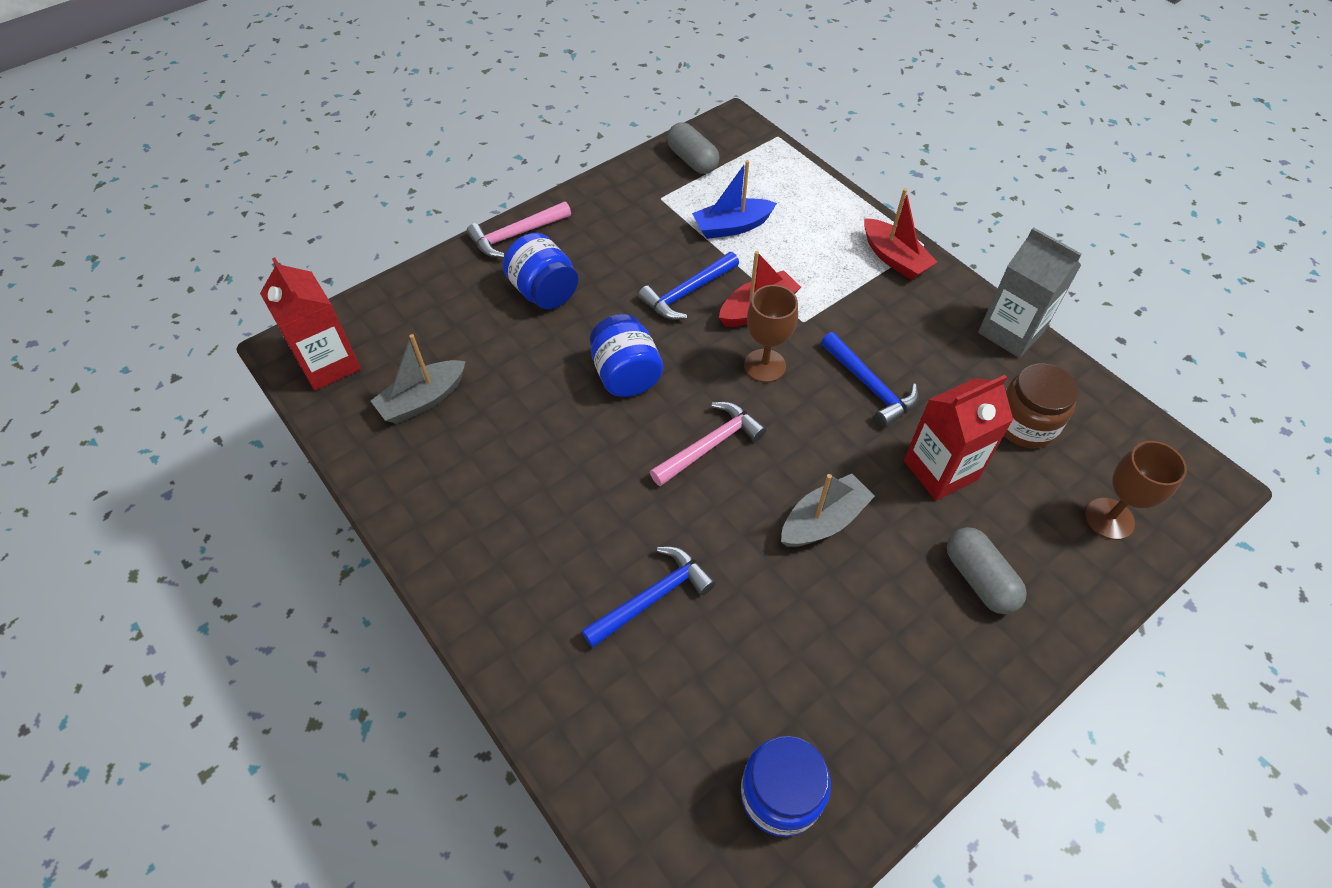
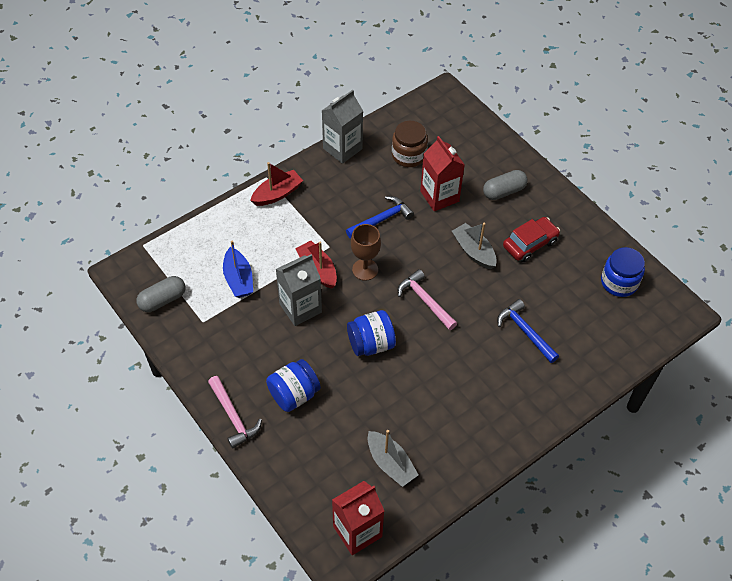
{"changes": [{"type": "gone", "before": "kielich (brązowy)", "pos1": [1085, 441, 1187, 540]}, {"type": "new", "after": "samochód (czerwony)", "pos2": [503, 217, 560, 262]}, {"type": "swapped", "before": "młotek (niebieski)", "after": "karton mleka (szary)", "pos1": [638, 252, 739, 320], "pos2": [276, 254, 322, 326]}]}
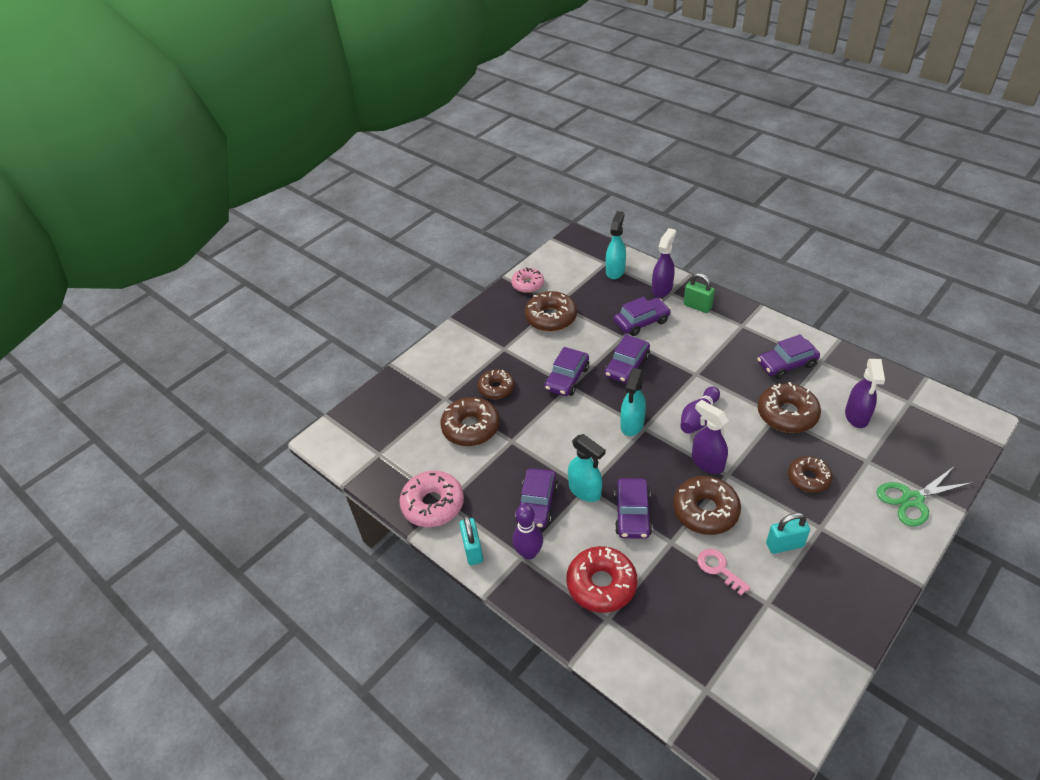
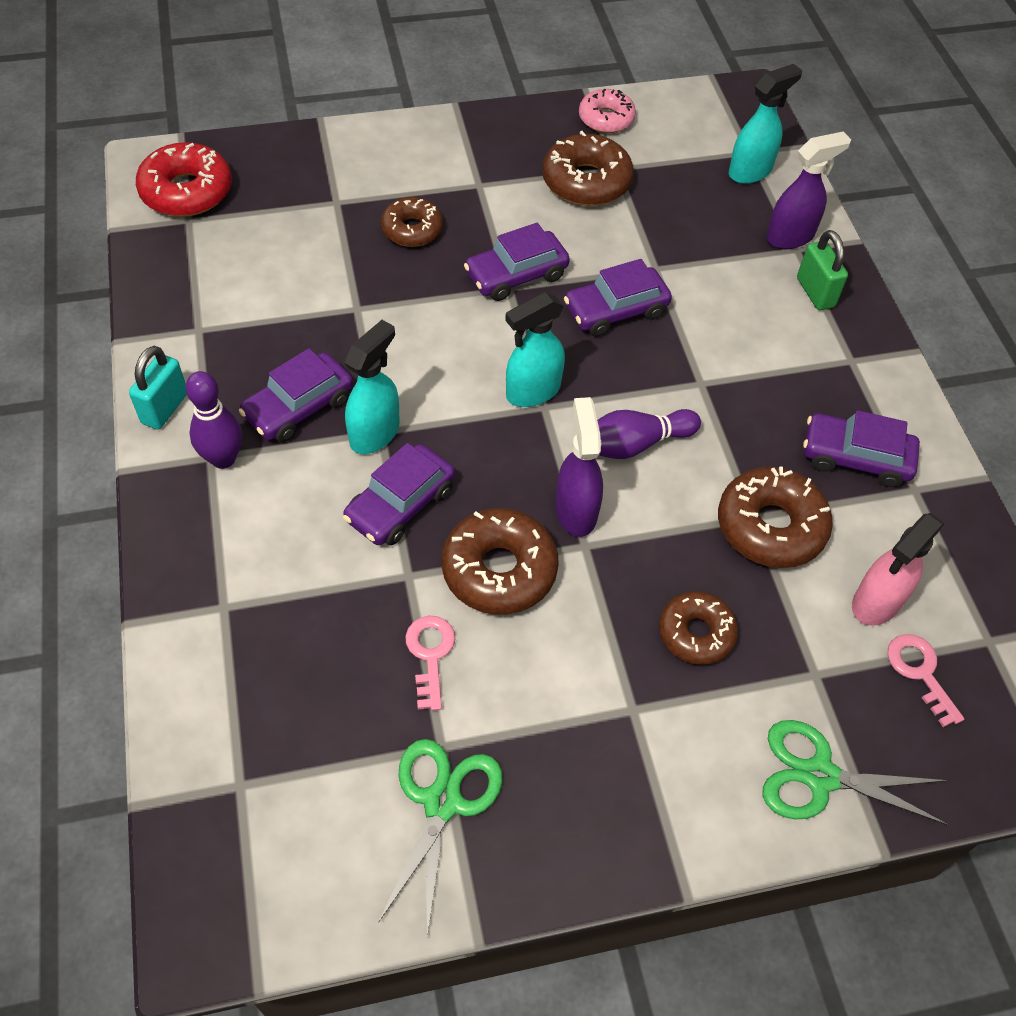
{"changes": [{"type": "gone", "before": "donut (różowy)", "pos1": [399, 471, 464, 527]}, {"type": "gone", "before": "donut (brązowy)", "pos1": [440, 397, 500, 446]}, {"type": "gone", "before": "samochód (fioletowy)", "pos1": [614, 297, 671, 336]}, {"type": "gone", "before": "kłódka (turkusowy)", "pos1": [766, 513, 810, 554]}, {"type": "new", "after": "nożyczki (zielony)", "pos2": [378, 739, 503, 937]}, {"type": "new", "after": "klucz (różowy)", "pos2": [887, 634, 964, 727]}, {"type": "shifted", "before": "donut (czerwony)", "pos1": [566, 546, 637, 613], "pos2": [136, 142, 232, 217]}, {"type": "repainted", "before": "spryskiwacz (fioletowy)", "after": "spryskiwacz (różowy)", "pos1": [845, 359, 885, 428], "pos2": [852, 513, 945, 625]}, {"type": "rotated", "before": "spryskiwacz (turkusowy)", "pos1": [568, 434, 606, 502], "pos2": [344, 320, 400, 454], "turn": -135}]}
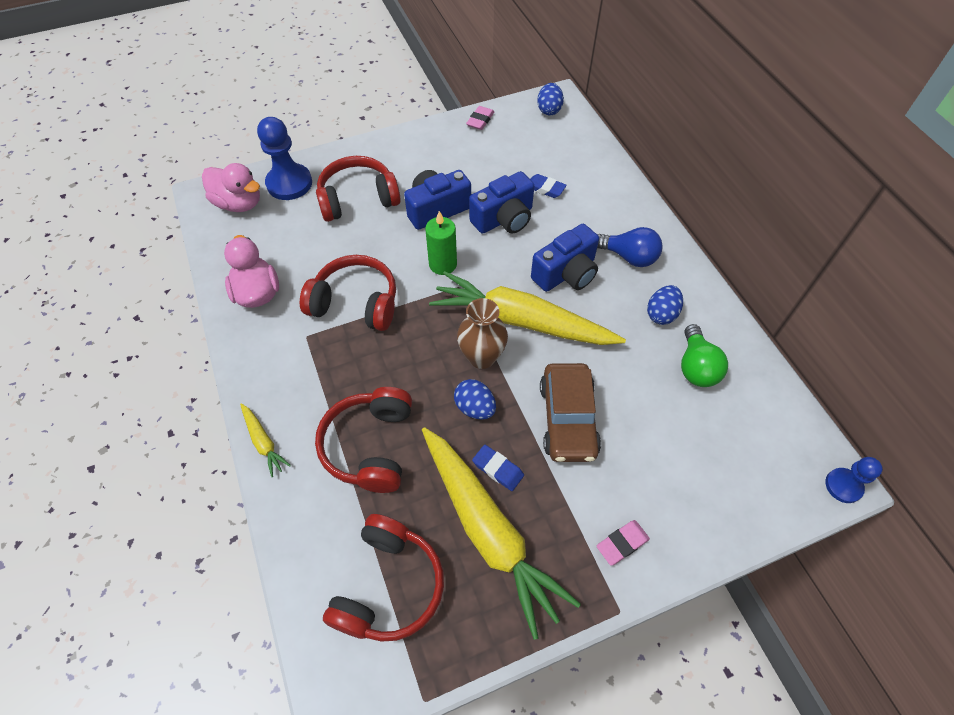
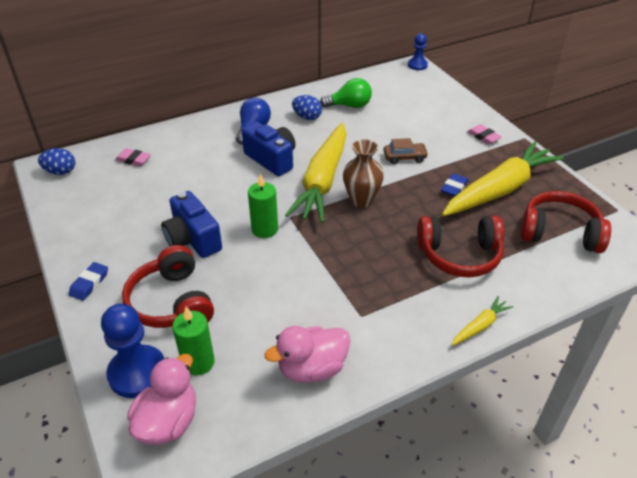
{"changes": [{"type": "gone", "before": "słuchawki (czerwony)", "pos1": [300, 255, 396, 331]}, {"type": "gone", "before": "jajko (niebieski)", "pos1": [454, 379, 496, 420]}, {"type": "gone", "before": "aparat fotograficzny (niebieski)", "pos1": [469, 171, 534, 234]}, {"type": "new", "after": "świeca (zielony)", "pos2": [172, 307, 215, 376]}, {"type": "shifted", "before": "gumka do mazania (różowy)", "pos1": [466, 106, 494, 130], "pos2": [115, 148, 151, 166]}, {"type": "shifted", "before": "gumka do mazania (niebieski)", "pos1": [530, 174, 567, 198], "pos2": [69, 262, 108, 301]}, {"type": "scaled", "before": "samochód (brązowy)", "pos1": [540, 363, 601, 462], "pos2": [383, 138, 428, 164], "scale": 0.57}]}
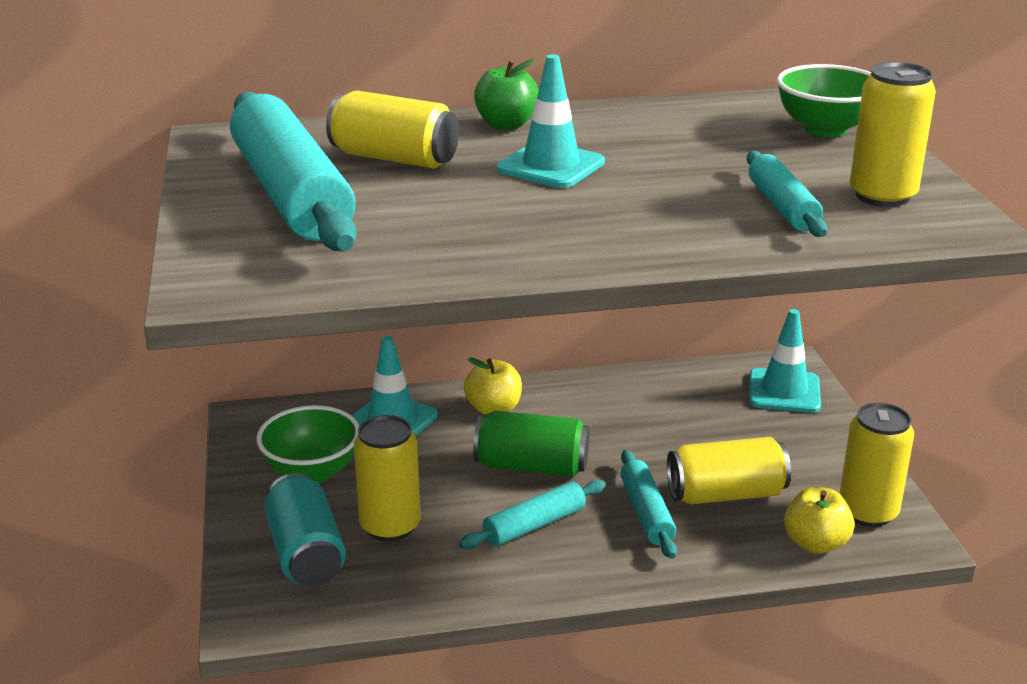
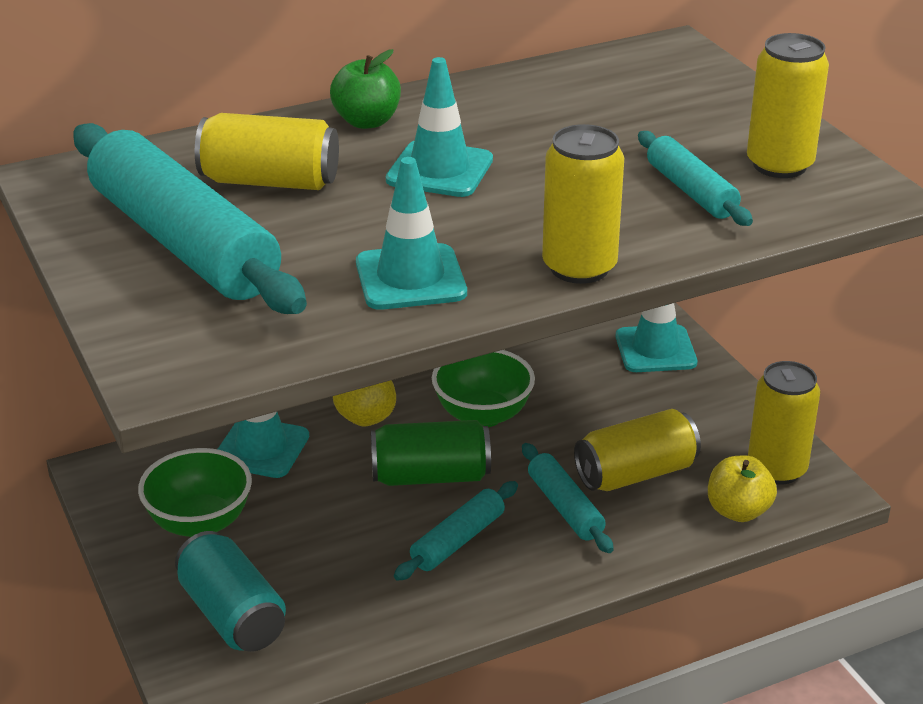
{"changes": [{"type": "new", "after": "pachołek (turkusowy)", "pos2": [356, 157, 467, 310]}, {"type": "shifted", "before": "puszka (żółty)", "pos1": [354, 415, 421, 541], "pos2": [542, 124, 624, 284]}, {"type": "shifted", "before": "miska (zielony)", "pos1": [777, 64, 871, 137], "pos2": [432, 350, 535, 427]}]}
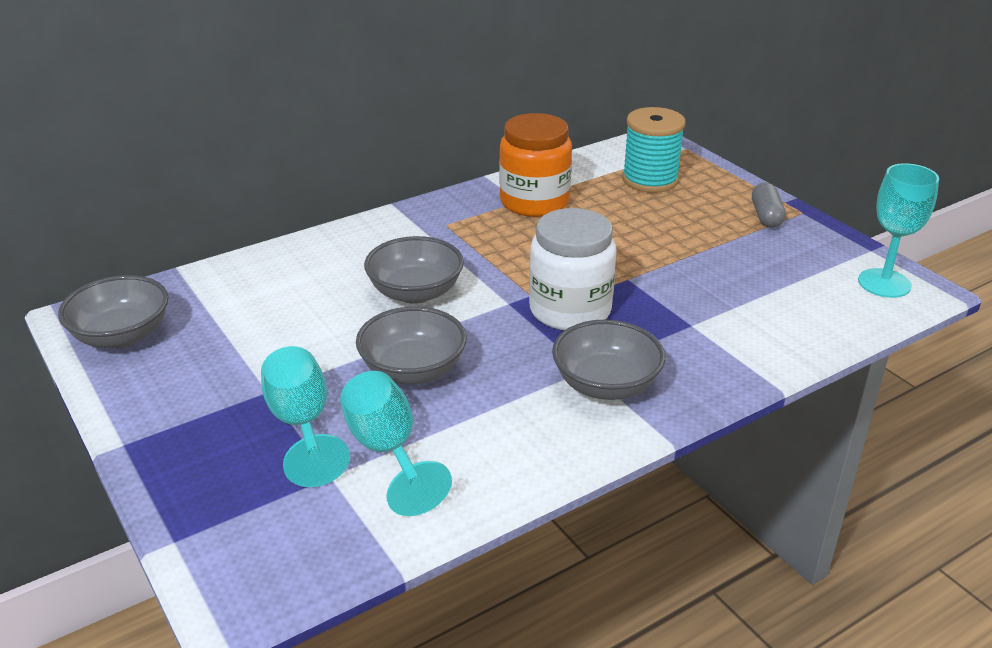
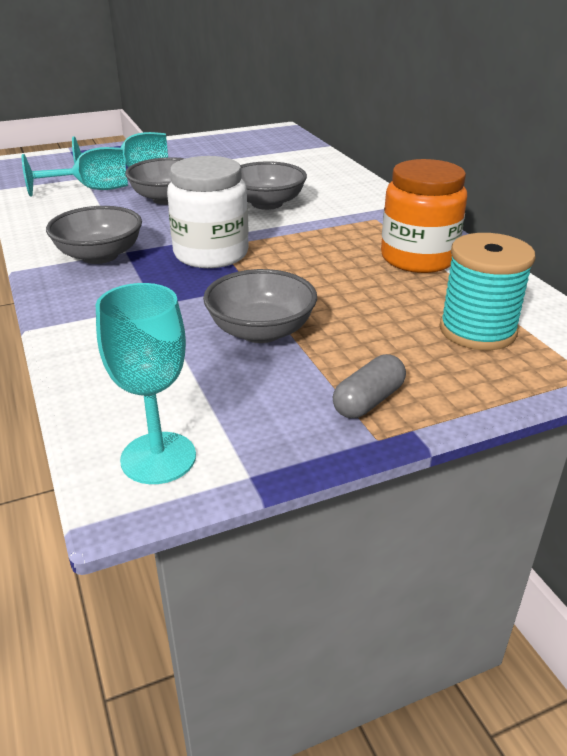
{"changes": [{"type": "shifted", "before": "miska (szary)", "pos1": [58, 275, 169, 348], "pos2": [203, 269, 317, 343]}, {"type": "rotated", "before": "kapsułka (szary)", "pos1": [752, 183, 786, 228], "pos2": [333, 354, 406, 418], "turn": -60}]}
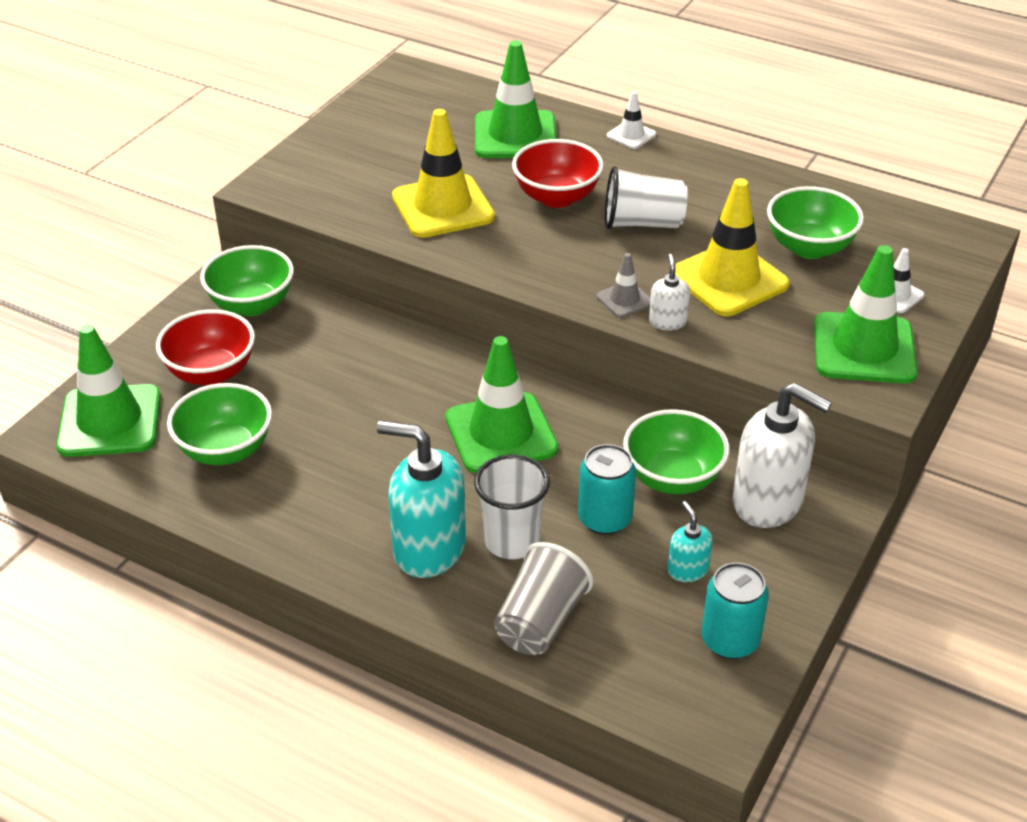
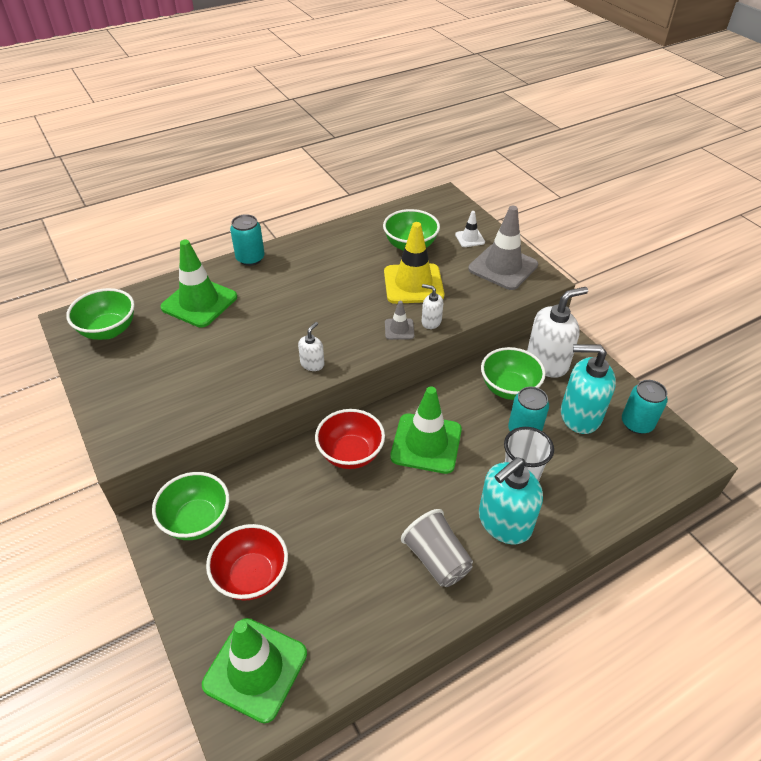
{"changes": [{"type": "gone", "before": "pachołek (żółty)", "pos1": [392, 109, 495, 238]}, {"type": "gone", "before": "szklanka (biały)", "pos1": [605, 166, 688, 229]}, {"type": "new", "after": "dozownik mydła (biały)", "pos2": [298, 322, 325, 371]}, {"type": "shifted", "before": "miska (zielony)", "pos1": [167, 383, 272, 465], "pos2": [66, 288, 135, 340]}, {"type": "shifted", "before": "szklanka (szary)", "pos1": [494, 542, 593, 655], "pos2": [401, 509, 473, 587]}, {"type": "shifted", "before": "miska (czerwony)", "pos1": [512, 139, 604, 208], "pos2": [315, 409, 385, 469]}, {"type": "swapped", "before": "pachołek (biały)", "after": "puszka (turkusowy)", "pos1": [607, 91, 656, 149], "pos2": [230, 214, 265, 266]}, {"type": "repainted", "before": "pachołek (zielony)", "after": "pachołek (szary)", "pos1": [814, 245, 917, 384], "pos2": [468, 206, 538, 290]}, {"type": "scaled", "before": "dozownik mydła (turkusowy)", "pos1": [668, 501, 713, 582], "pos2": [561, 344, 616, 434], "scale": 2.08}]}
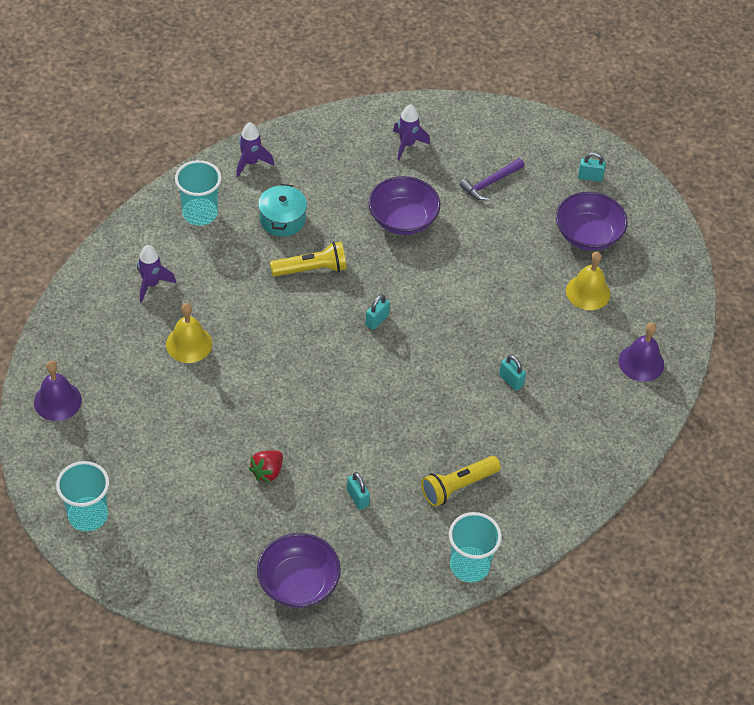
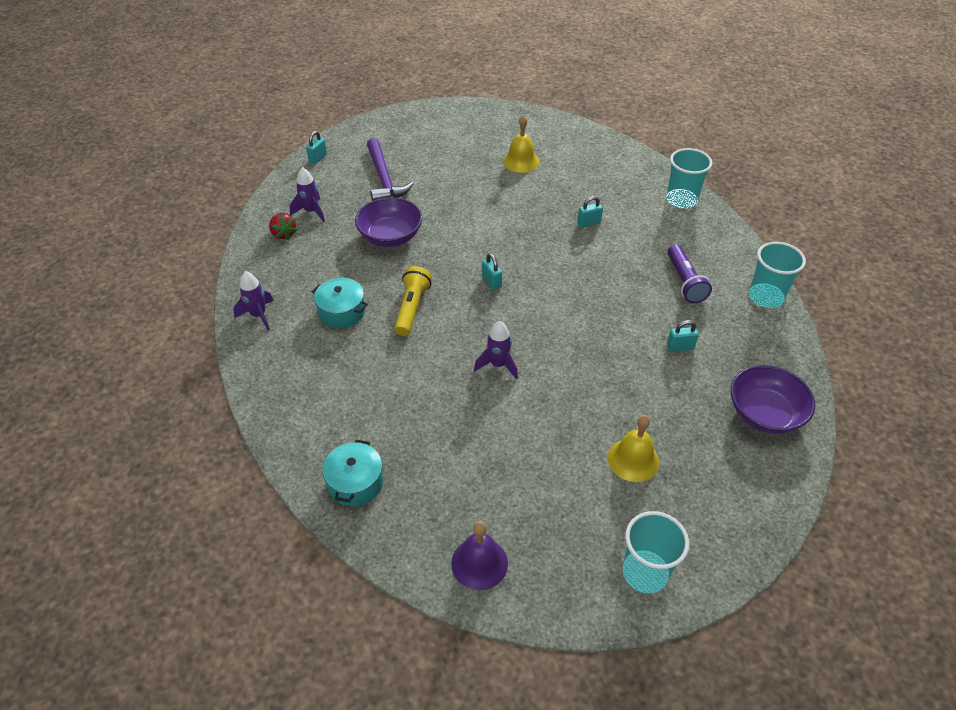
{"changes": [{"type": "gone", "before": "miska (fioletowy)", "pos1": [556, 192, 628, 251]}, {"type": "gone", "before": "dzwonek (fioletowy)", "pos1": [619, 323, 664, 382]}, {"type": "new", "after": "garnek (turkusowy)", "pos2": [322, 440, 383, 506]}, {"type": "shifted", "before": "rakieta (fioletowy)", "pos1": [137, 245, 176, 303], "pos2": [474, 321, 518, 379]}, {"type": "shifted", "before": "dzwonek (żółty)", "pos1": [166, 303, 212, 363], "pos2": [608, 415, 660, 482]}, {"type": "shifted", "before": "szklanka (turkusowy)", "pos1": [175, 160, 221, 225], "pos2": [667, 148, 712, 209]}, {"type": "shifted", "before": "truskawka (czerwony)", "pos1": [249, 450, 283, 483], "pos2": [269, 213, 297, 240]}, {"type": "shifted", "before": "kłódka (turkusowy)", "pos1": [578, 152, 606, 182], "pos2": [306, 131, 327, 164]}, {"type": "repainted", "before": "latarka (żółty)", "after": "latarka (fioletowy)", "pos1": [421, 456, 501, 507], "pos2": [667, 244, 712, 303]}, {"type": "scaled", "before": "młotek (fioletowy)", "pos1": [459, 158, 524, 200], "pos2": [367, 138, 414, 201], "scale": 1.52}]}
